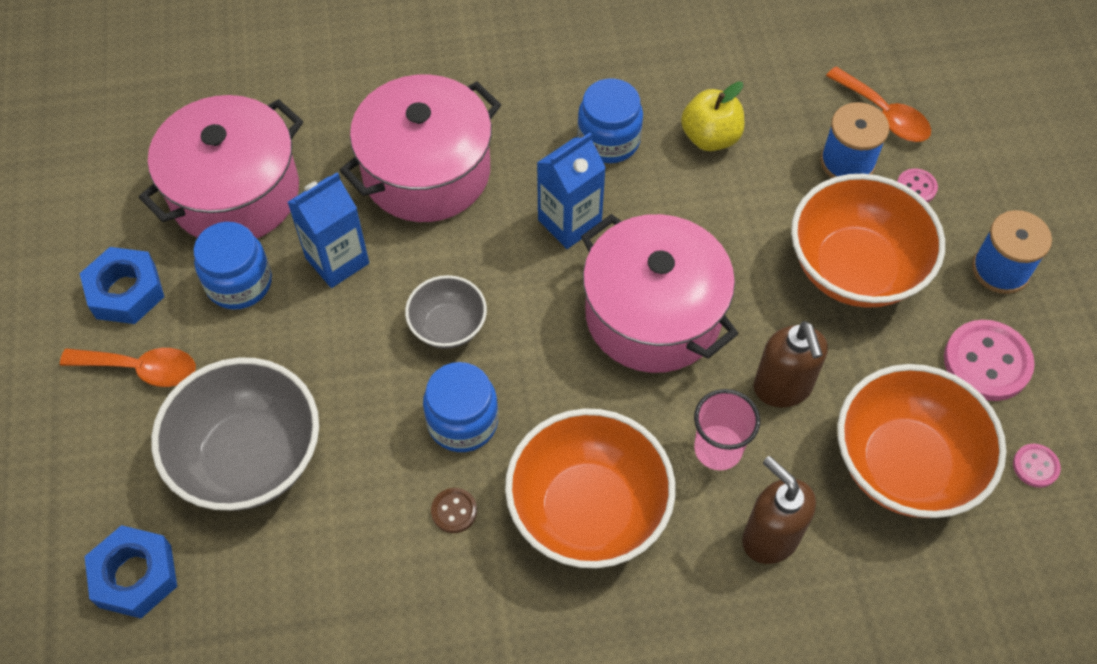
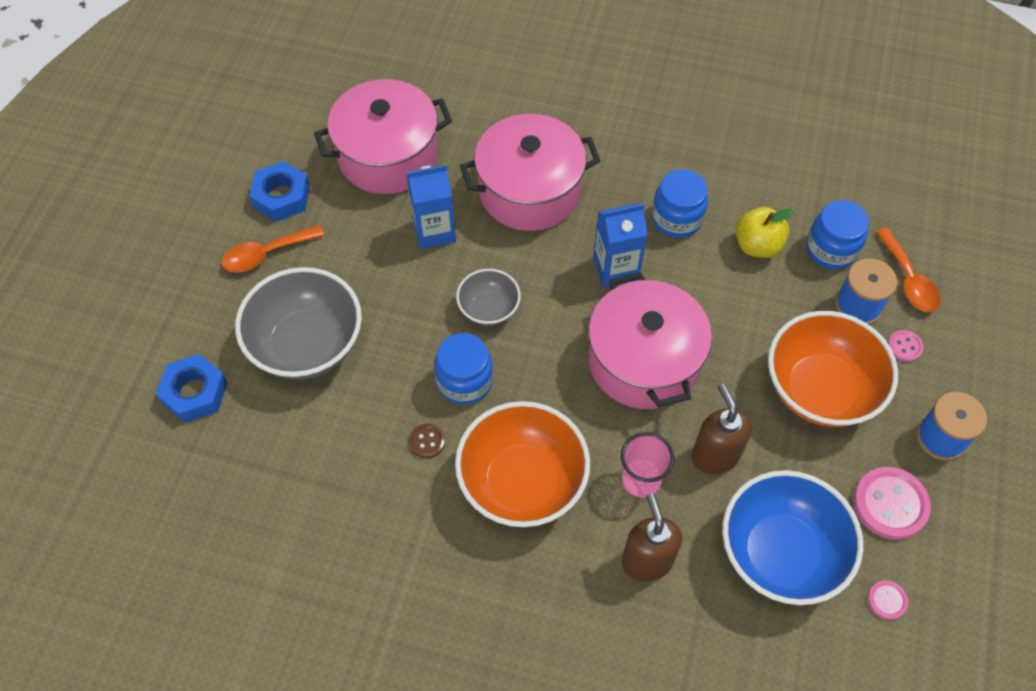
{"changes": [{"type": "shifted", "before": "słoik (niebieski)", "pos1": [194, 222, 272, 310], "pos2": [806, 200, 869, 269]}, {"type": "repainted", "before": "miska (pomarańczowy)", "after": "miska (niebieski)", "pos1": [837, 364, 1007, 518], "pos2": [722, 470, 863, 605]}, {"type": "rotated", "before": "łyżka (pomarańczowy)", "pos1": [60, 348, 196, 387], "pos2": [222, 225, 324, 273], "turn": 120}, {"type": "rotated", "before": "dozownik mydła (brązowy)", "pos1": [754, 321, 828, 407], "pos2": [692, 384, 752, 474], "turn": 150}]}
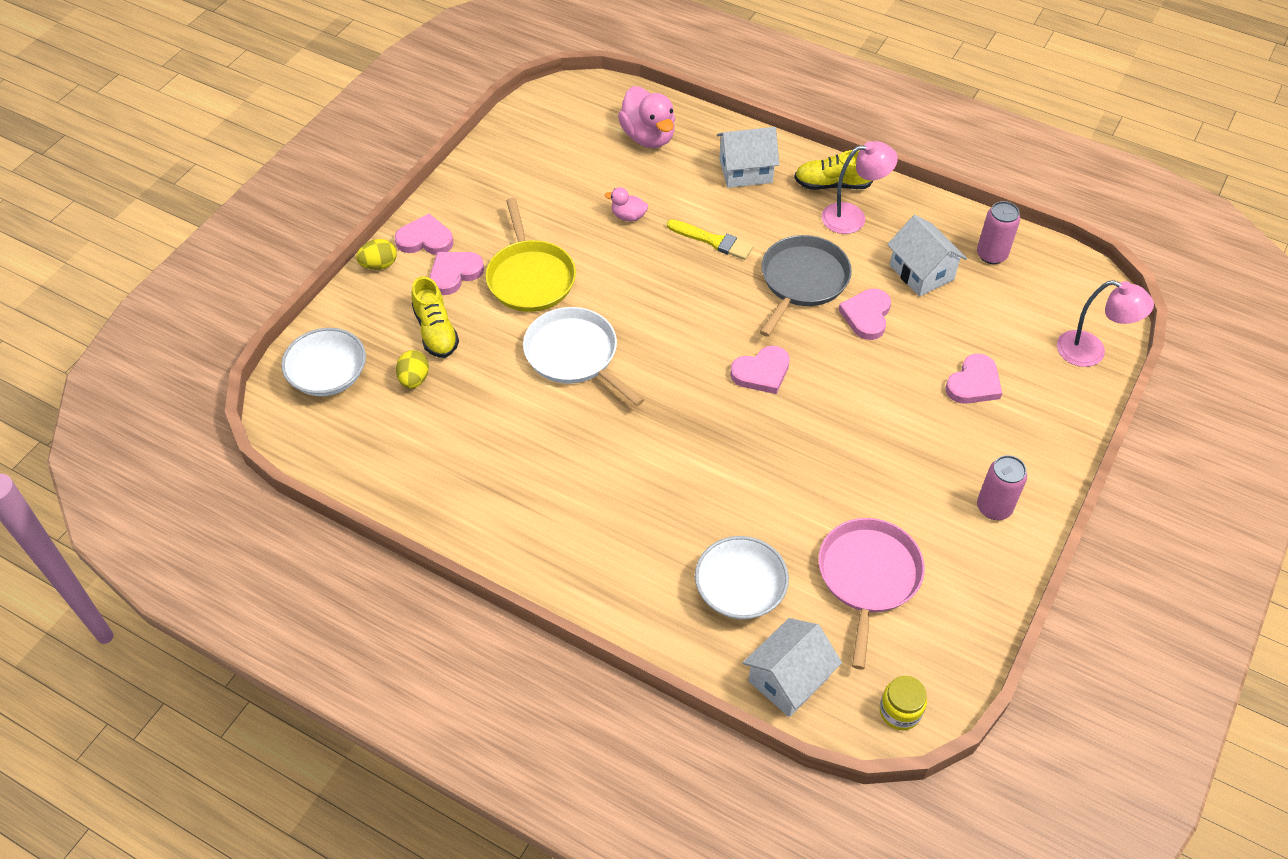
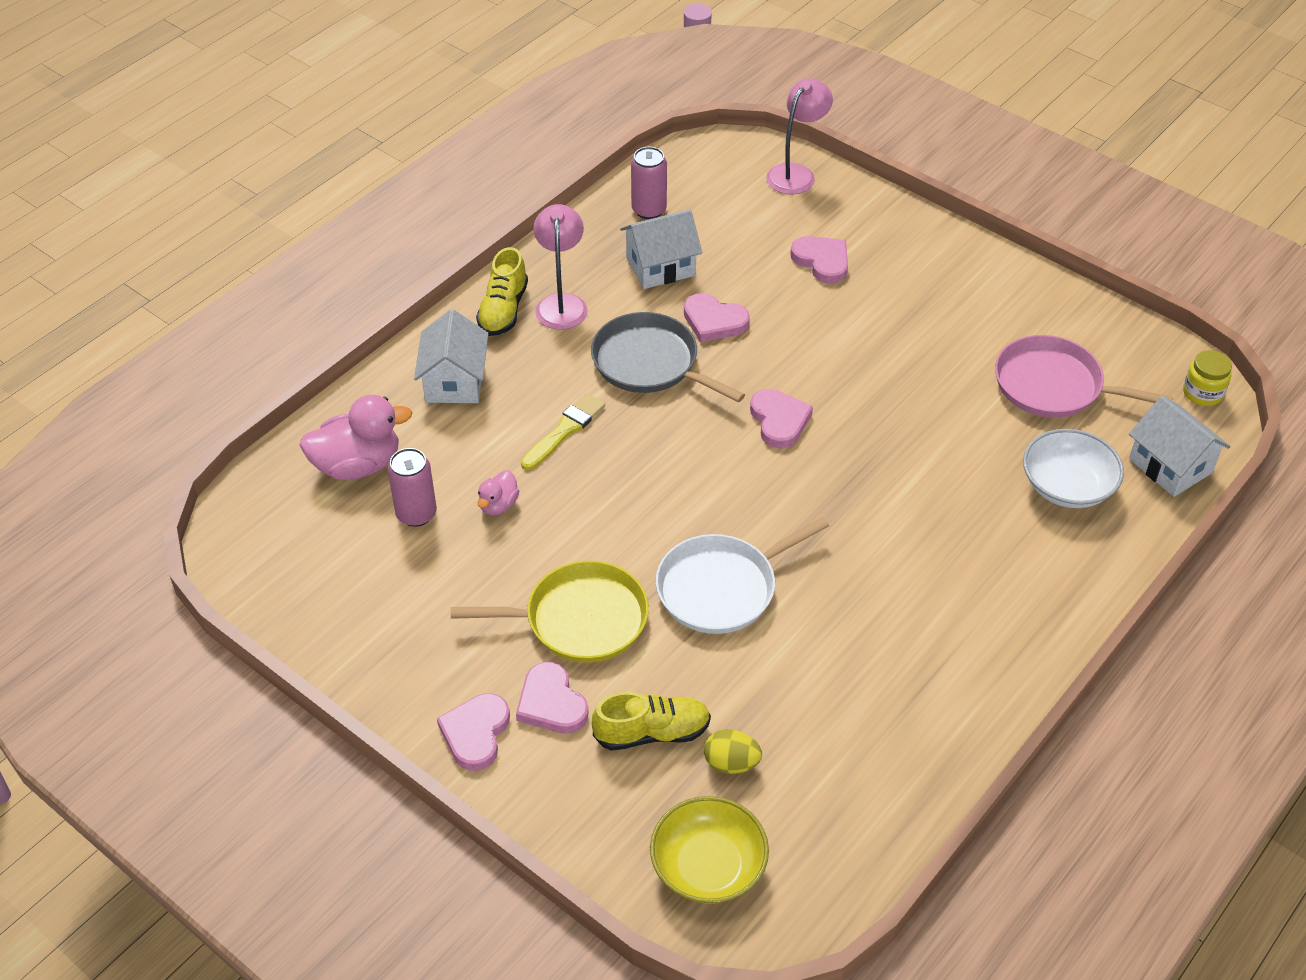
{"changes": [{"type": "gone", "before": "jajko (żółty)", "pos1": [356, 239, 397, 270]}, {"type": "shifted", "before": "puszka (różowy)", "pos1": [977, 455, 1027, 520], "pos2": [388, 448, 437, 527]}, {"type": "repainted", "before": "miska (biały)", "after": "miska (żółty)", "pos1": [281, 328, 366, 396], "pos2": [650, 796, 769, 904]}]}
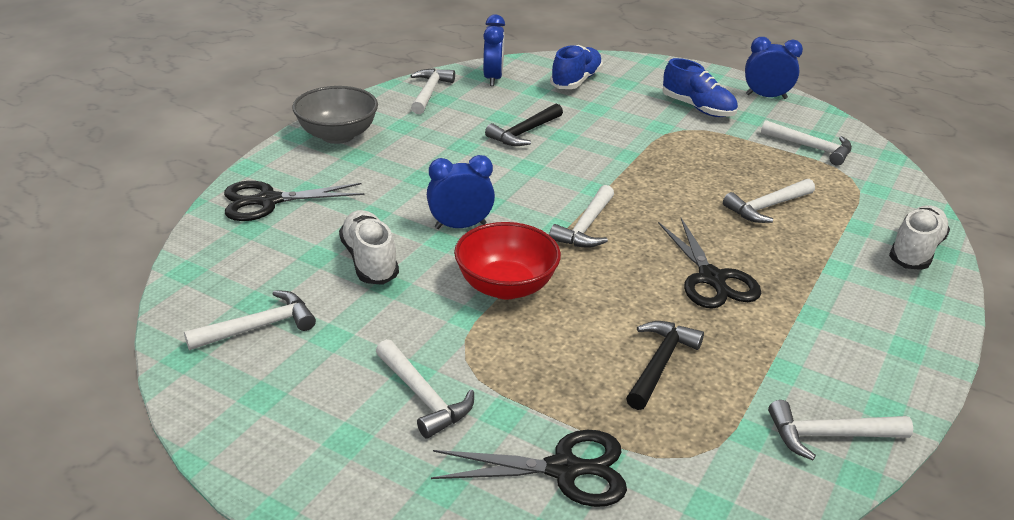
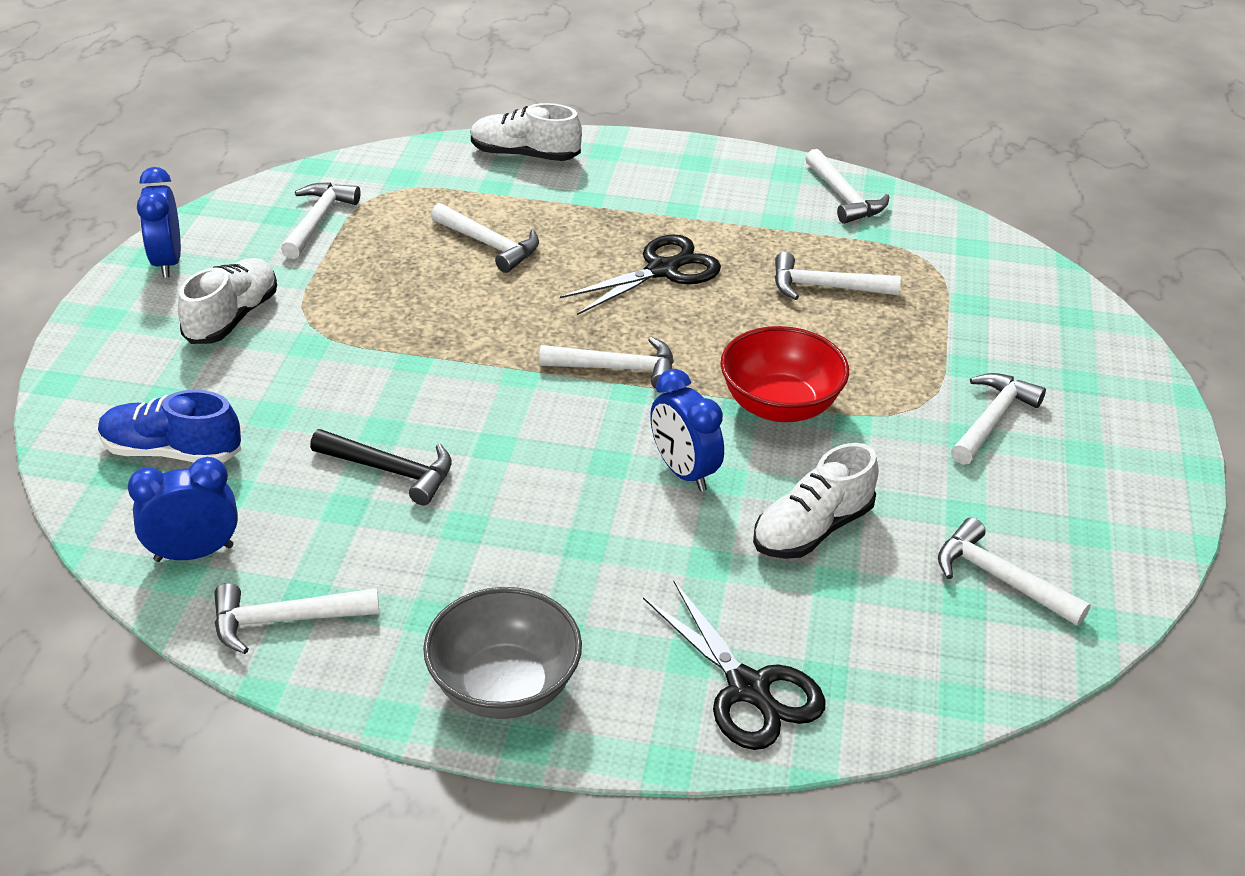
{"changes": [{"type": "gone", "before": "nożyczki (czarny)", "pos1": [431, 430, 627, 507]}, {"type": "repainted", "before": "młotek (czarny)", "after": "młotek (biały)", "pos1": [626, 321, 704, 410], "pos2": [774, 252, 901, 300]}, {"type": "repainted", "before": "but (niebieski)", "after": "but (biały)", "pos1": [662, 58, 738, 117], "pos2": [178, 258, 277, 344]}]}
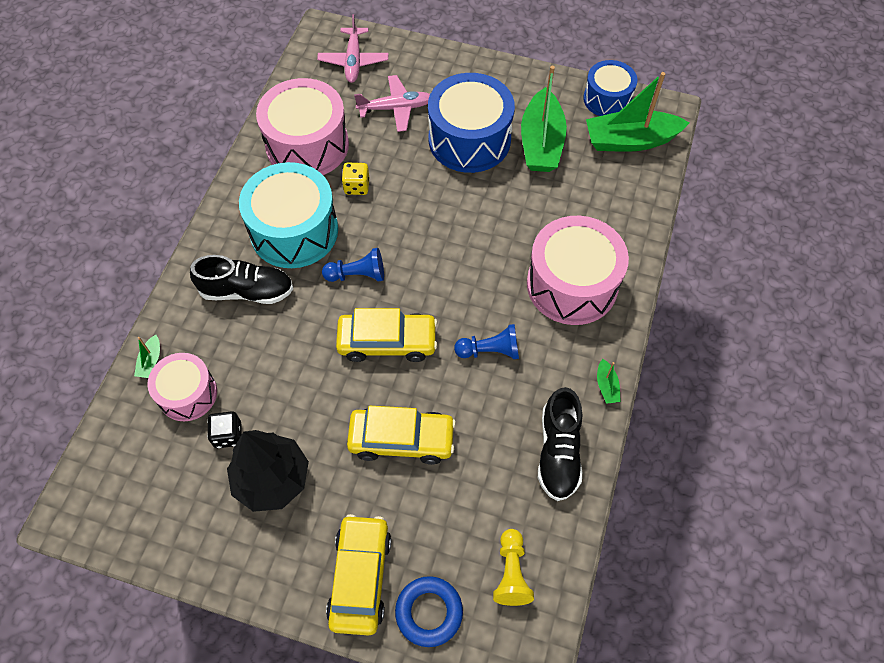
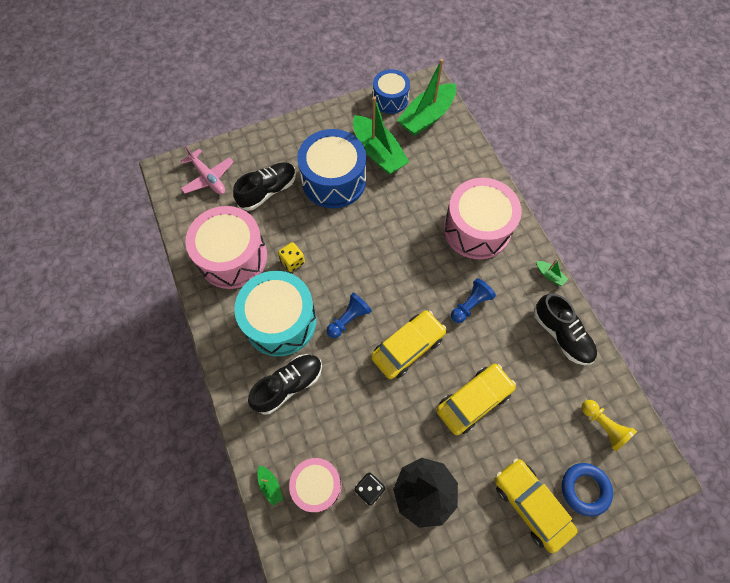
{"changes": [{"type": "swapped", "before": "samolot (różowy)", "after": "but (czarny)", "pos1": [354, 75, 430, 132], "pos2": [233, 162, 296, 211]}]}
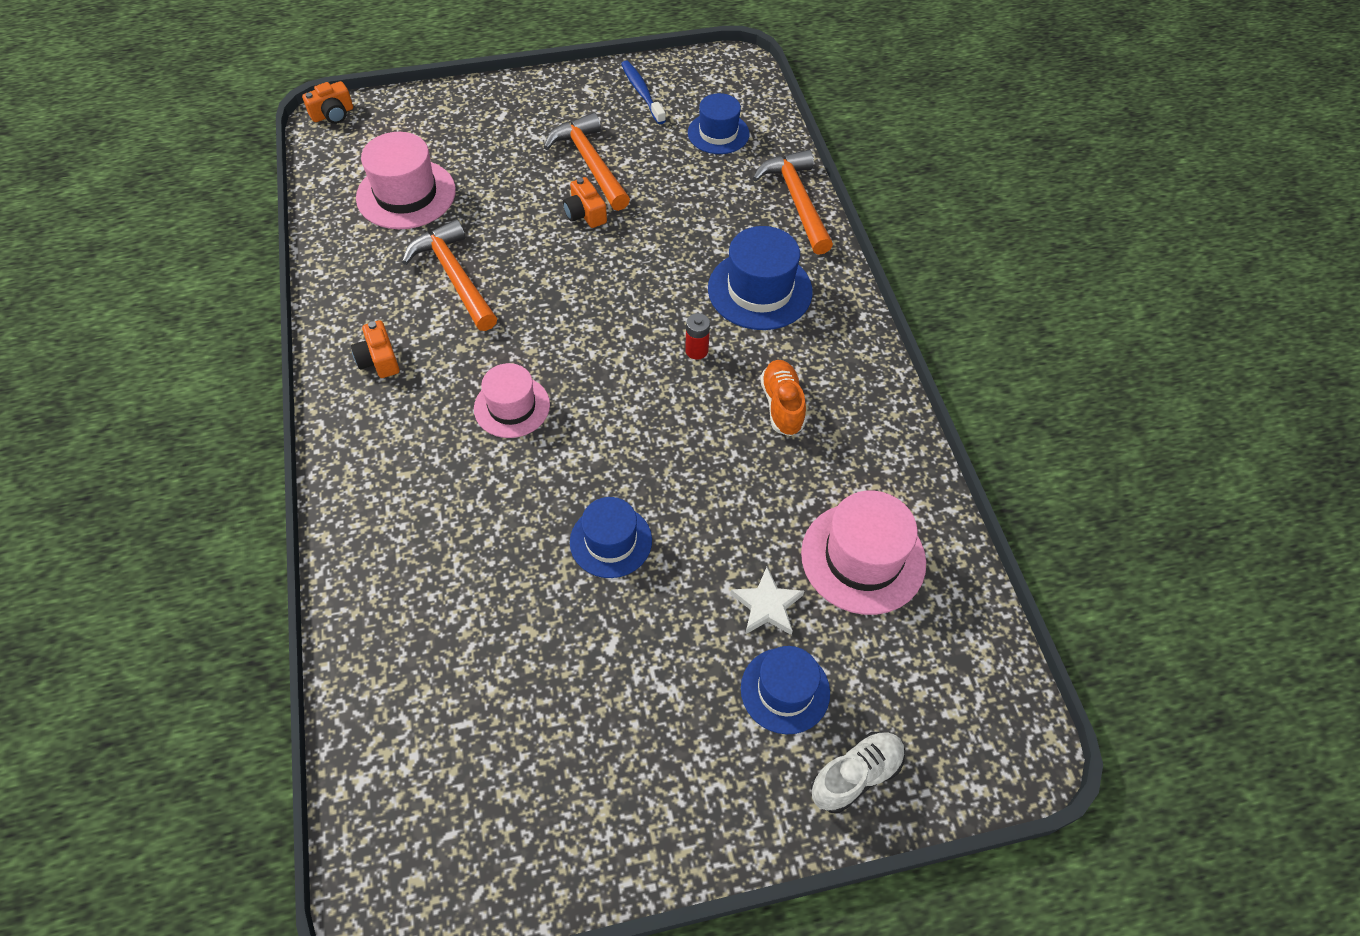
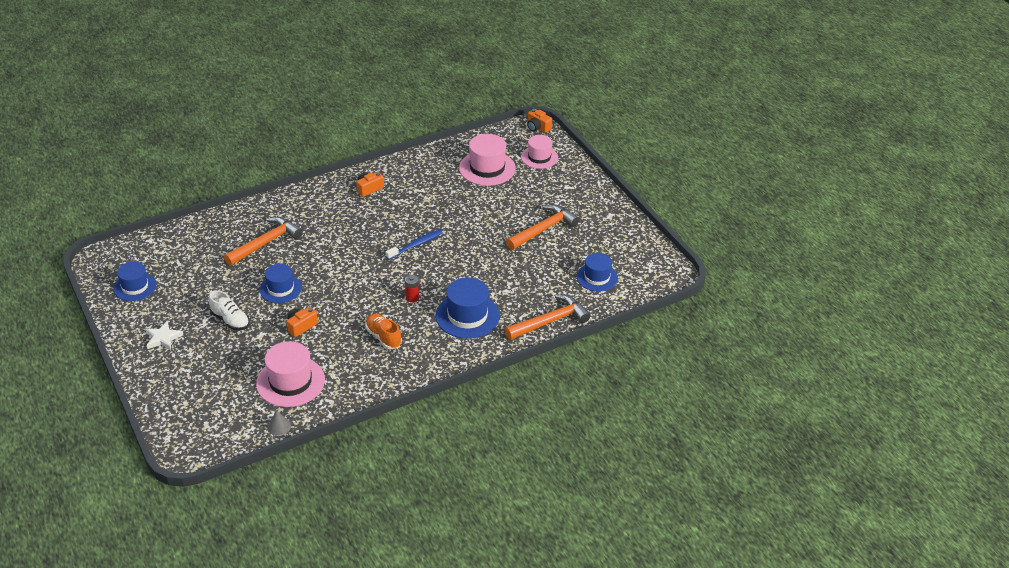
{"changes": [{"type": "new", "after": "stożek (szary)", "pos2": [267, 411, 291, 436]}, {"type": "shifted", "before": "młotek (pomarańczowy)", "pos1": [402, 219, 497, 331], "pos2": [224, 217, 303, 266]}, {"type": "shifted", "before": "kapelusz (różowy)", "pos1": [474, 363, 550, 438], "pos2": [521, 135, 558, 169]}, {"type": "shifted", "before": "aparat fotograficzny (pomarańczowy)", "pos1": [563, 177, 607, 228], "pos2": [287, 307, 318, 337]}, {"type": "shifted", "before": "szczoteczka do zębów (niebieski)", "pos1": [621, 61, 666, 124], "pos2": [386, 229, 443, 260]}, {"type": "shifted", "before": "gwiazda (biały)", "pos1": [730, 567, 804, 635], "pos2": [145, 320, 183, 350]}, {"type": "shifted", "before": "kapelusz (niebieski)", "pos1": [741, 646, 830, 734], "pos2": [113, 262, 157, 301]}, {"type": "shifted", "before": "but (biały)", "pos1": [811, 732, 905, 813], "pos2": [209, 290, 249, 330]}, {"type": "rotated", "before": "but (pomarańczowy)", "pos1": [760, 360, 806, 436], "pos2": [365, 314, 402, 349], "turn": -105}]}
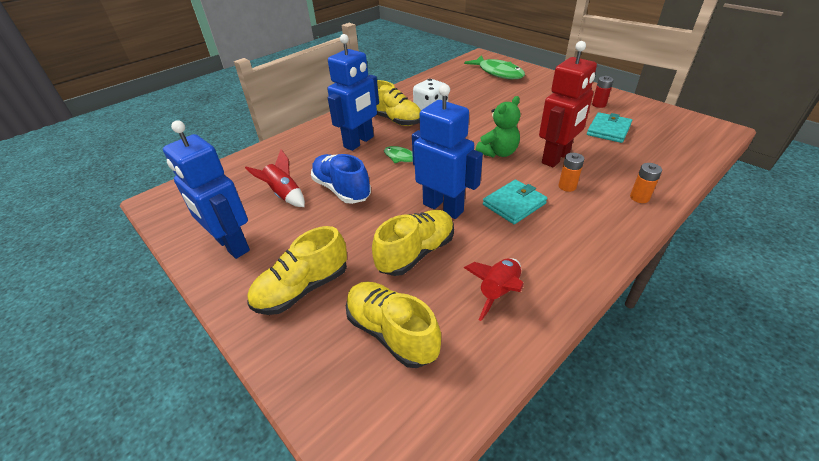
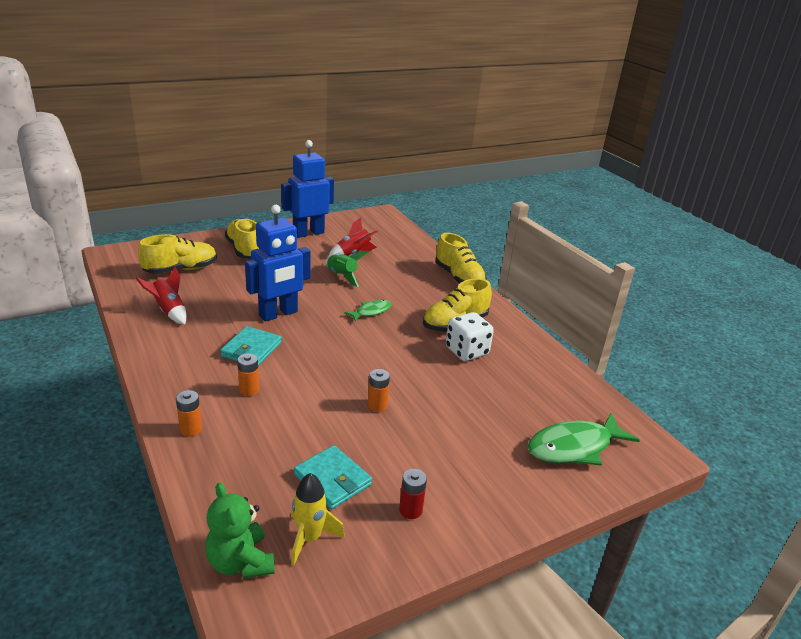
{"changes": [{"type": "gone", "before": "robot (niebieski)", "pos1": [327, 34, 379, 151]}, {"type": "gone", "before": "robot (czerwony)", "pos1": [539, 41, 597, 167]}, {"type": "new", "after": "rakieta (żółty)", "pos2": [291, 473, 345, 565]}, {"type": "new", "after": "bateria (pomarańczowy)", "pos2": [368, 369, 390, 412]}, {"type": "shifted", "before": "but (żółty)", "pos1": [372, 210, 454, 276], "pos2": [435, 233, 486, 284]}, {"type": "shifted", "before": "miś (zielony)", "pos1": [476, 96, 520, 158], "pos2": [205, 483, 275, 579]}, {"type": "swapped", "before": "but (niebieski)", "after": "rakieta (zielony)", "pos1": [311, 154, 371, 204], "pos2": [326, 251, 369, 287]}, {"type": "rotated", "before": "portfel (turkusowy)", "pos1": [483, 179, 547, 224], "pos2": [220, 326, 282, 366], "turn": 45}]}
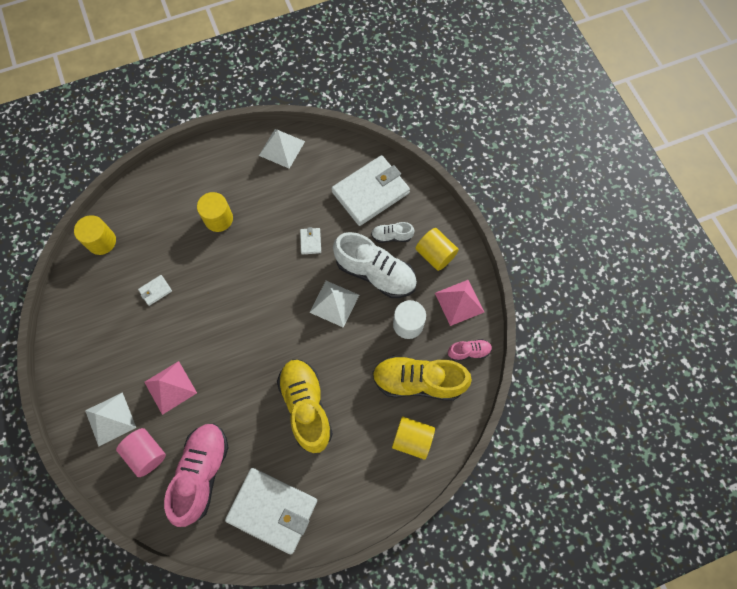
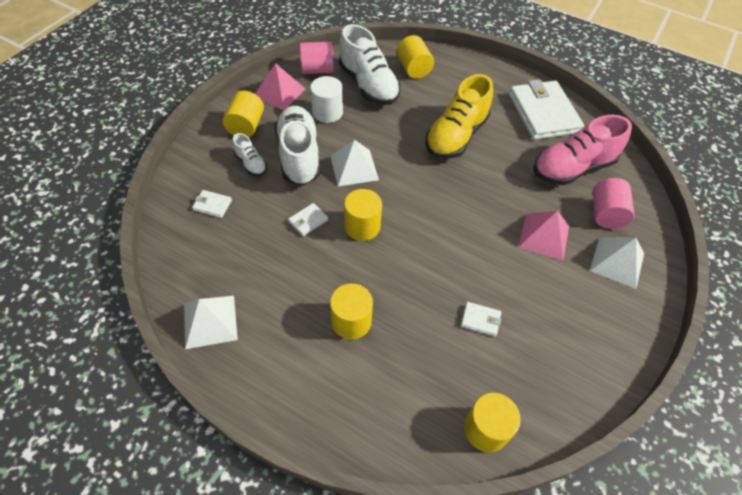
{"changes": [{"type": "new", "after": "walec (żółty)", "pos2": [344, 189, 382, 241]}, {"type": "swapped", "before": "but (różowy)", "after": "walec (różowy)", "pos1": [448, 339, 492, 361], "pos2": [300, 42, 334, 74]}, {"type": "repainted", "before": "but (żółty)", "after": "but (biały)", "pos1": [372, 356, 472, 401], "pos2": [339, 24, 401, 105]}, {"type": "scaled", "before": "portfel (biały)", "pos1": [331, 155, 410, 226], "pos2": [192, 190, 232, 218], "scale": 0.4}]}
